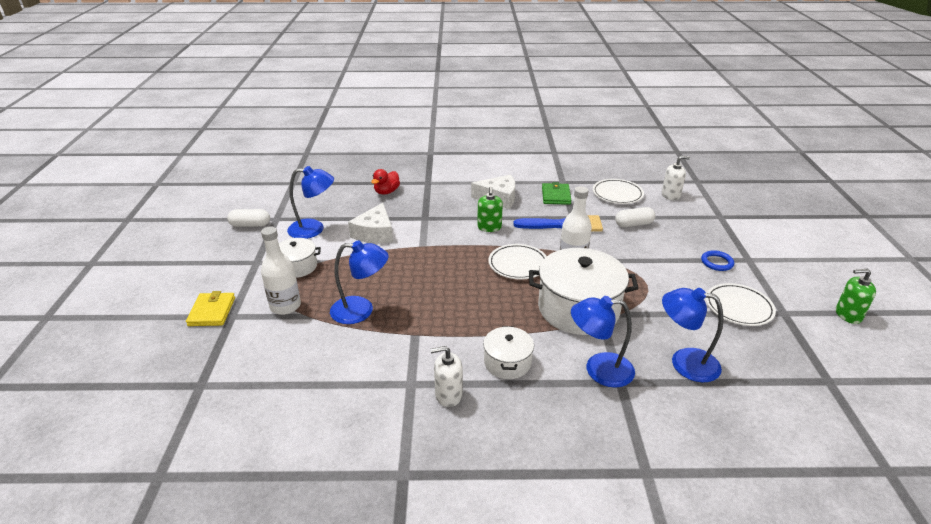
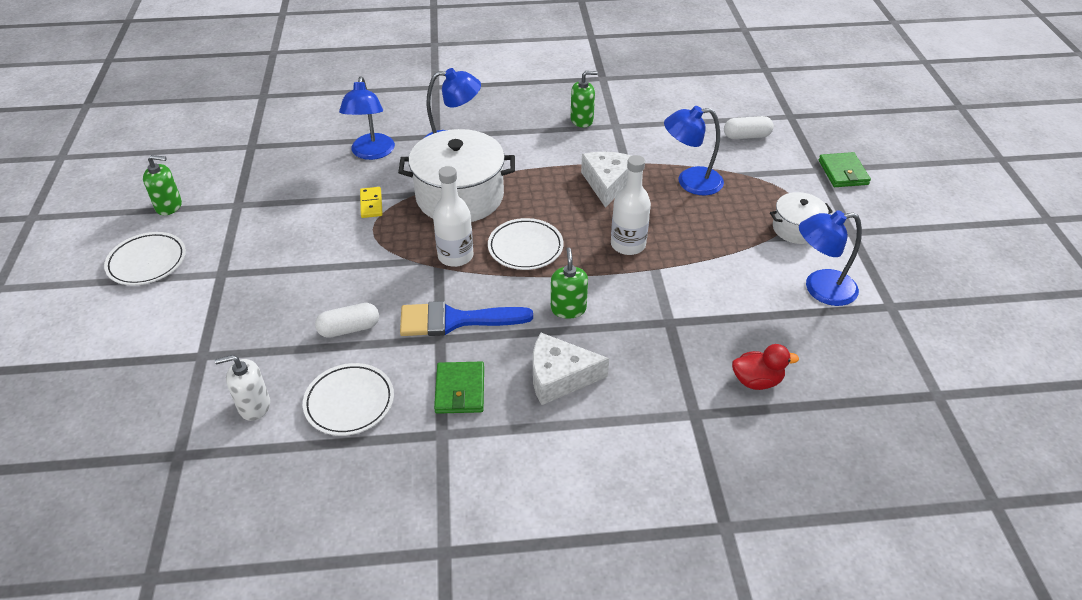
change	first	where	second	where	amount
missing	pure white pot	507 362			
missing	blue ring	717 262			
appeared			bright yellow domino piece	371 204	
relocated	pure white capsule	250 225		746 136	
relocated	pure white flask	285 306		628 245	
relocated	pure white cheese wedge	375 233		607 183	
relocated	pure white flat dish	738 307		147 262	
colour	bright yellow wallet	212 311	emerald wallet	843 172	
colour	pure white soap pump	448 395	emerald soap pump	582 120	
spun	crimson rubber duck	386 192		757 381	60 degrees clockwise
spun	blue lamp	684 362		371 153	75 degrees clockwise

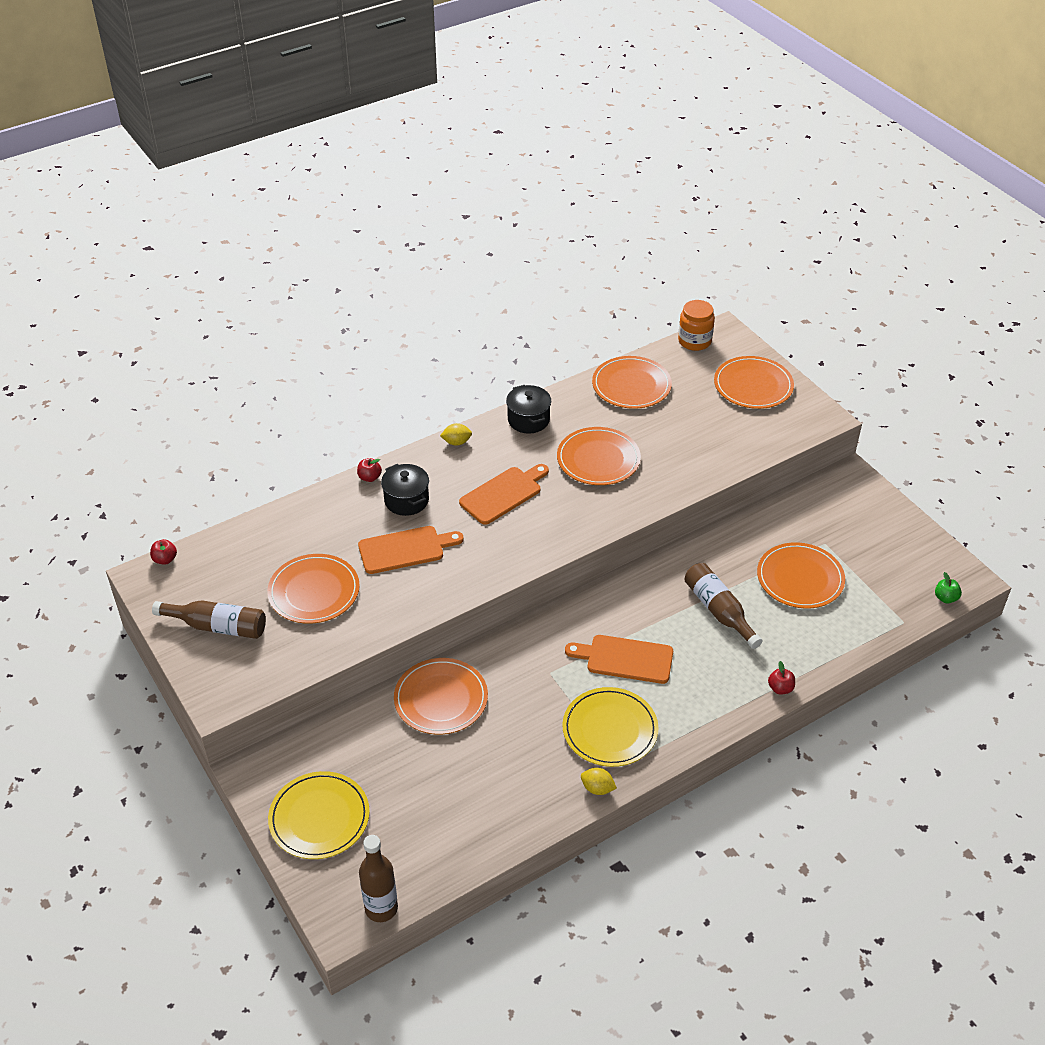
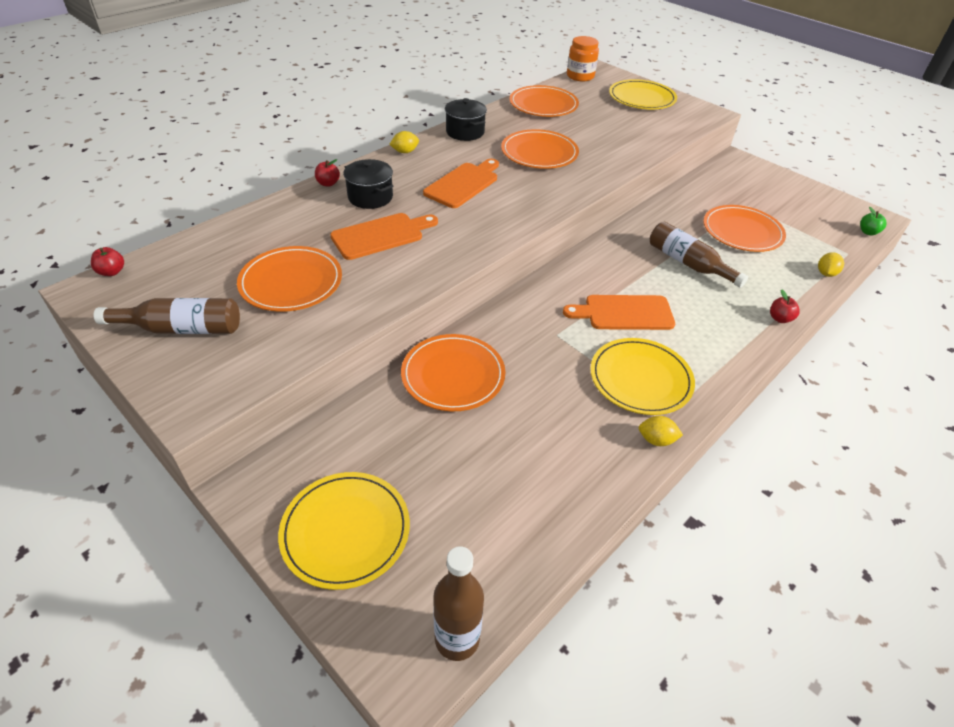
change	first	where	second	where	amount
appeared			bright yellow lemon	825 273	
colour	bright orange flat dish	753 385	bright yellow flat dish	642 98	

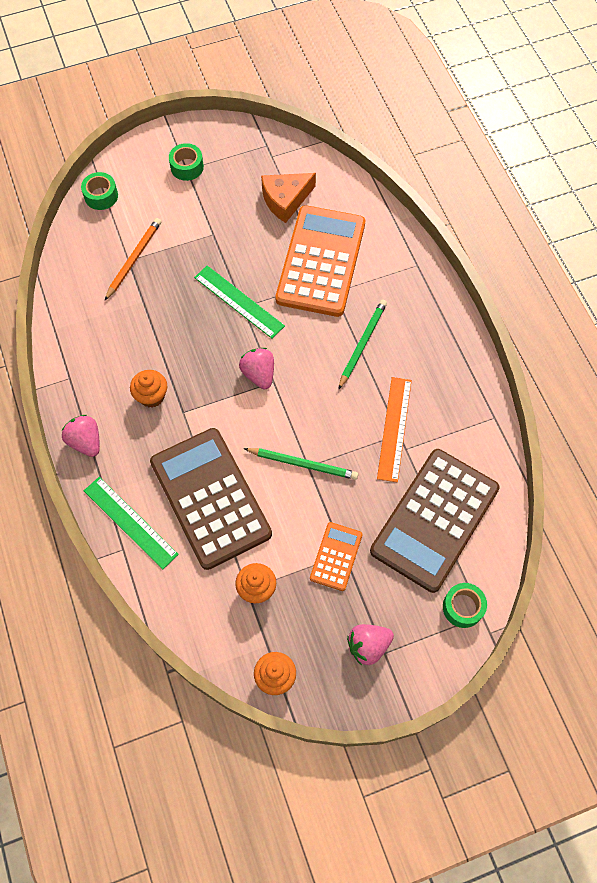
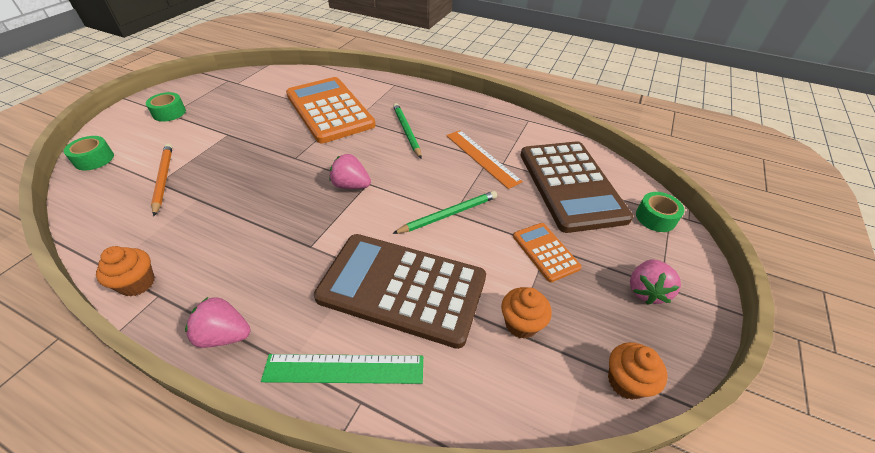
change	first	where	second	where	amount
missing	emerald straightedge	239 301			
missing	bright orange cheese wedge	285 200			
relocated	bright orange cupcake	151 396		137 283	

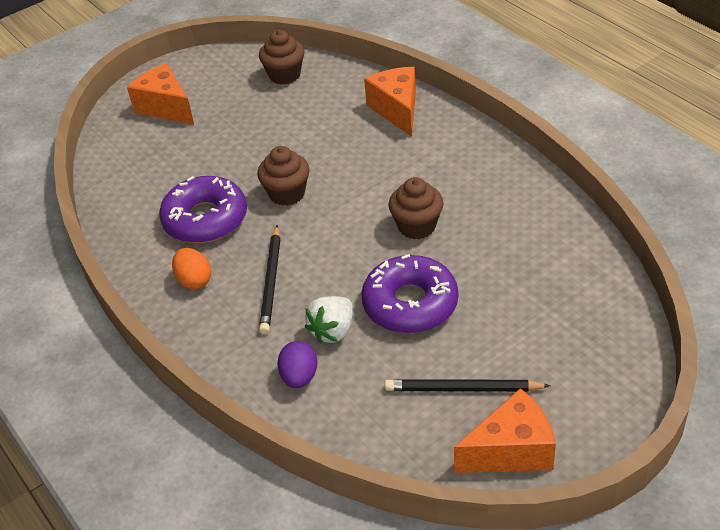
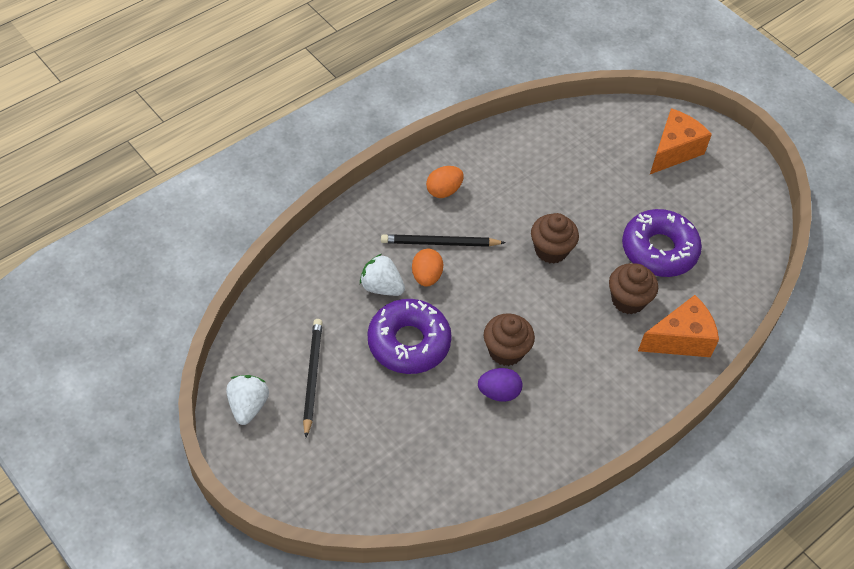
change	first	where	second	where	amount
appeared			bright orange egg shape	426 276	
relocated	royal purple glazed donut	205 219		659 250	
relocated	russet cupcake	284 75		628 300	
relocated	royal purple egg shape	299 377		498 393	
exchanged	bright orange cheese wedge	511 450	pure white berry	248 406	

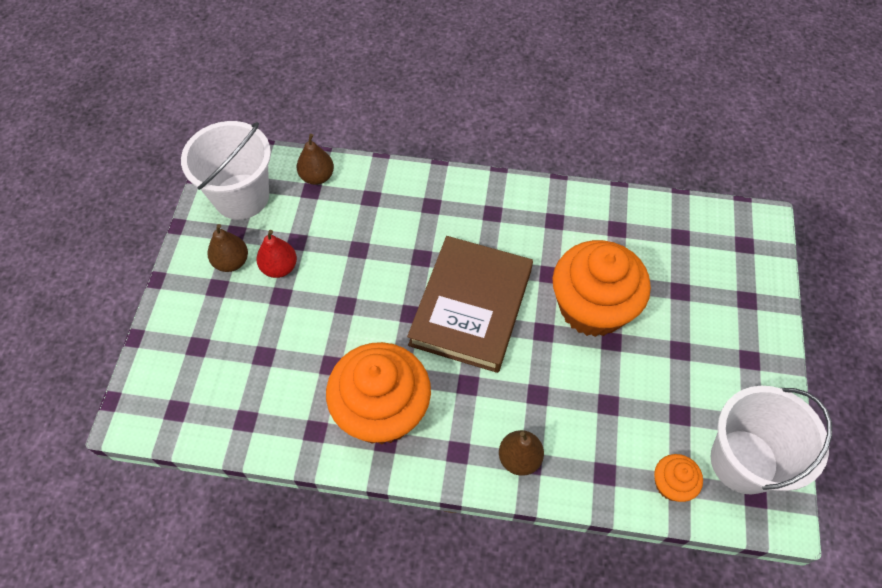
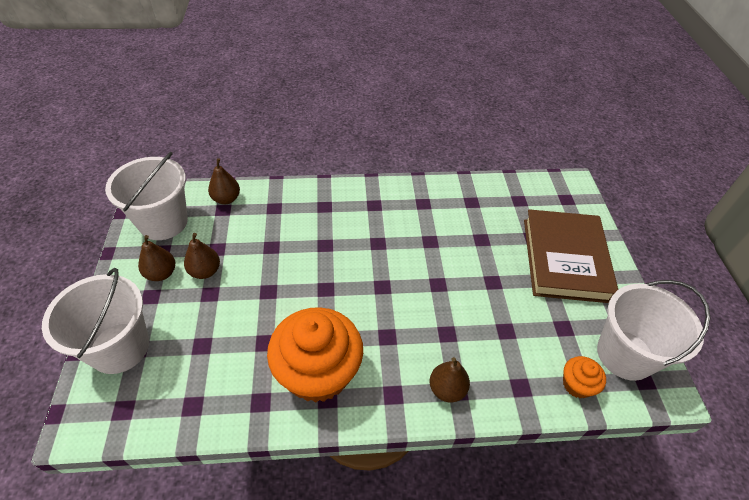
change	first	where	second	where	amount
missing	bright orange cupcake	592 307			
appeared			pure white sand bucket	119 347	
relocated	russet hardback	471 307		565 259	
colour	crimson pear	279 267	russet pear	205 271	

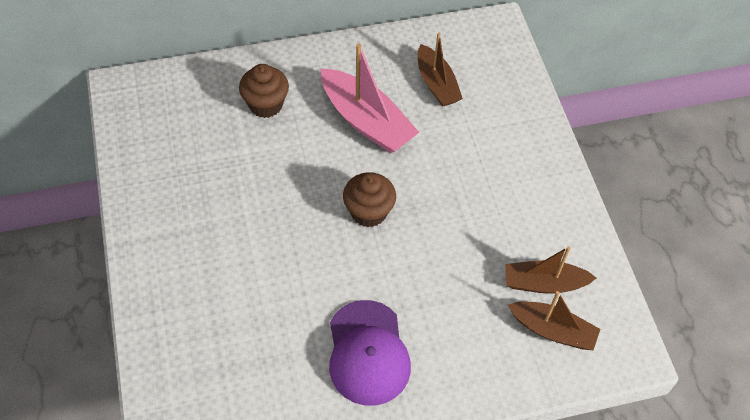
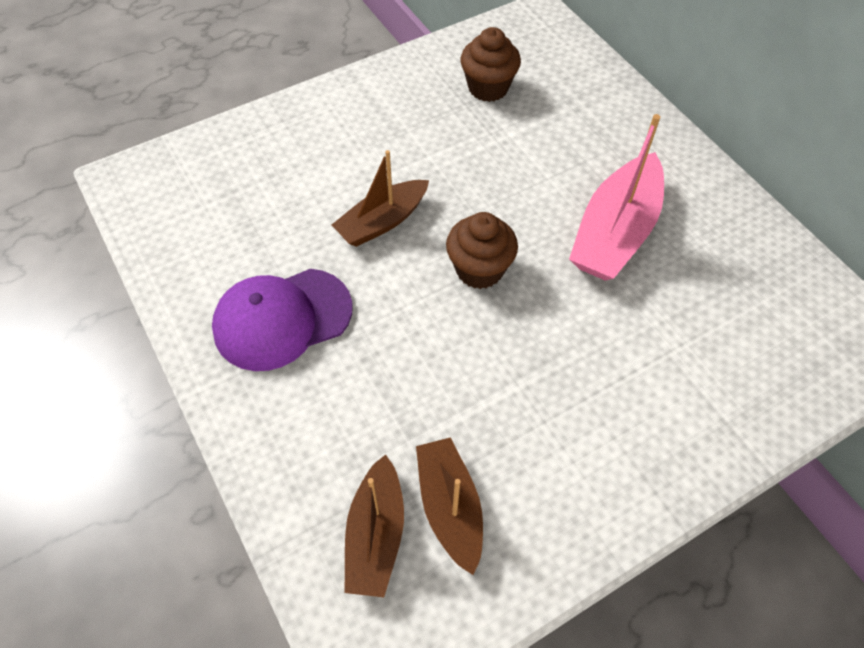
change	first	where	second	where	amount
relocated	russet cupcake	266 105		488 88	
relocated	russet sailboat	436 84		382 222	

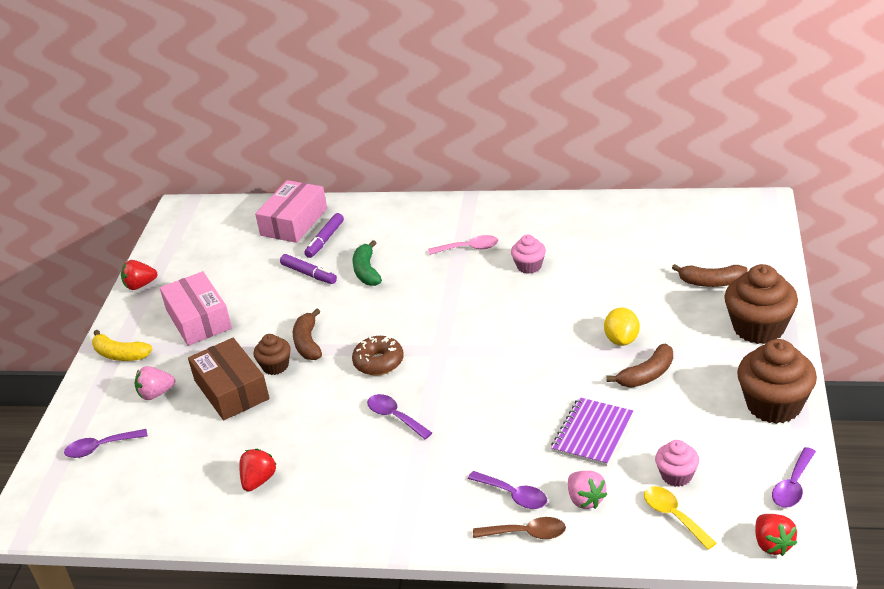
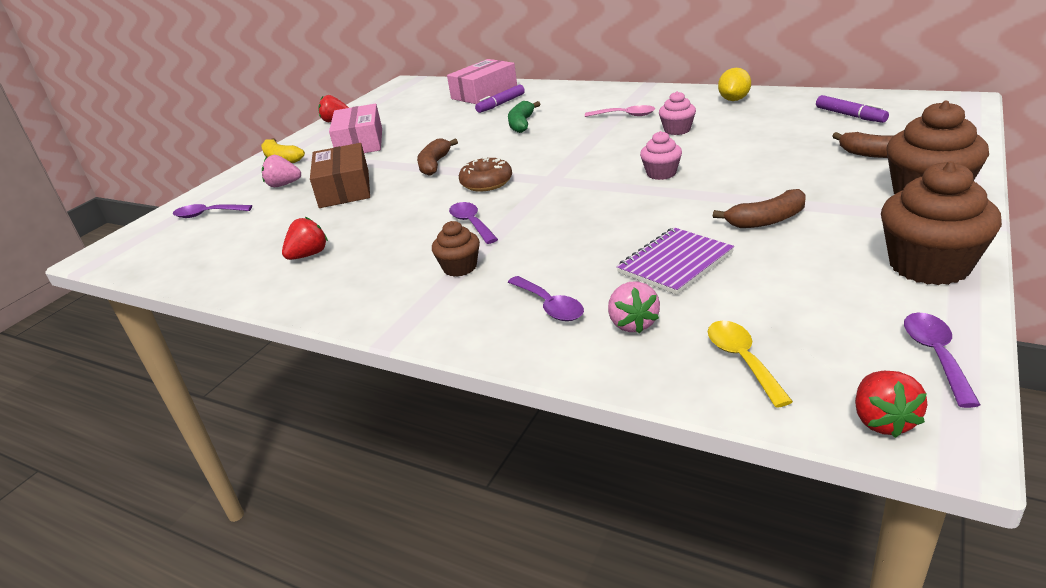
change	first	where	second	where	amount
missing	russet tablespoon	527 533			
relocated	russet cupcake	275 366		460 267	
relocated	royal purple marker	309 274		850 115	
relocated	bright yellow lemon	622 340		734 100	
relocated	pink cupcake	676 475		661 173	
spun	royal purple tablespoon	793 486		935 355	135 degrees clockwise

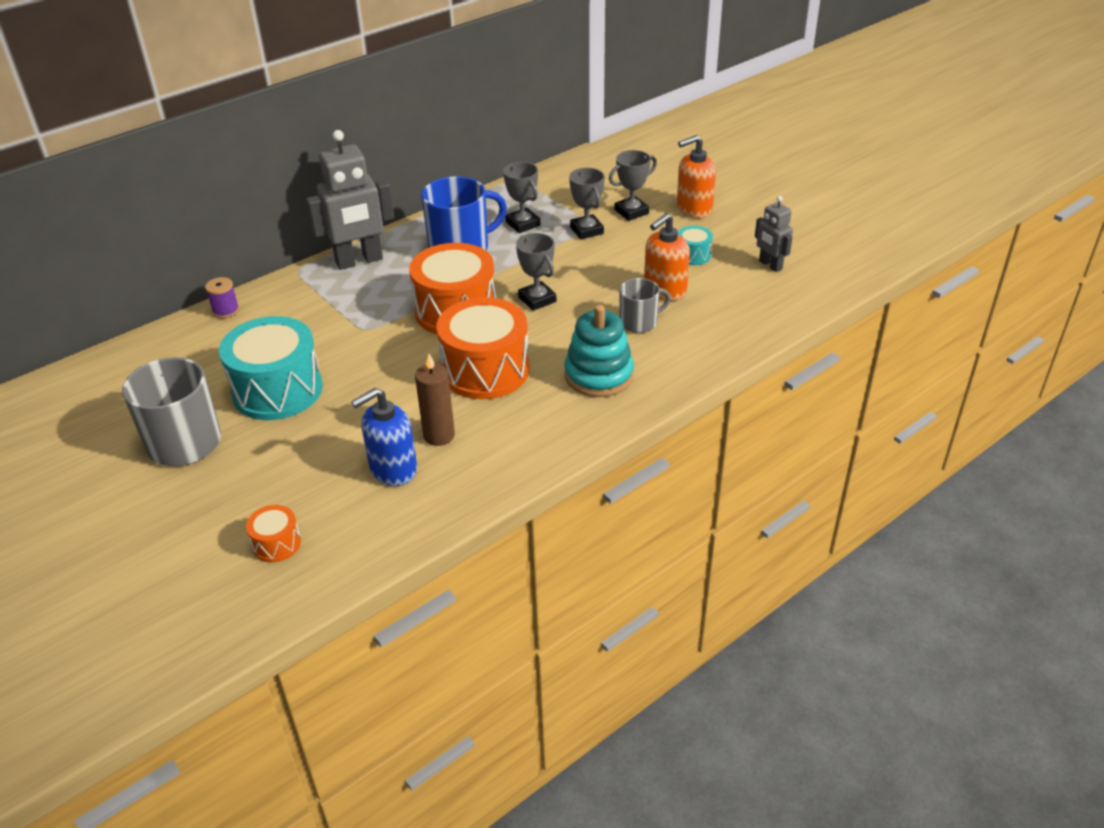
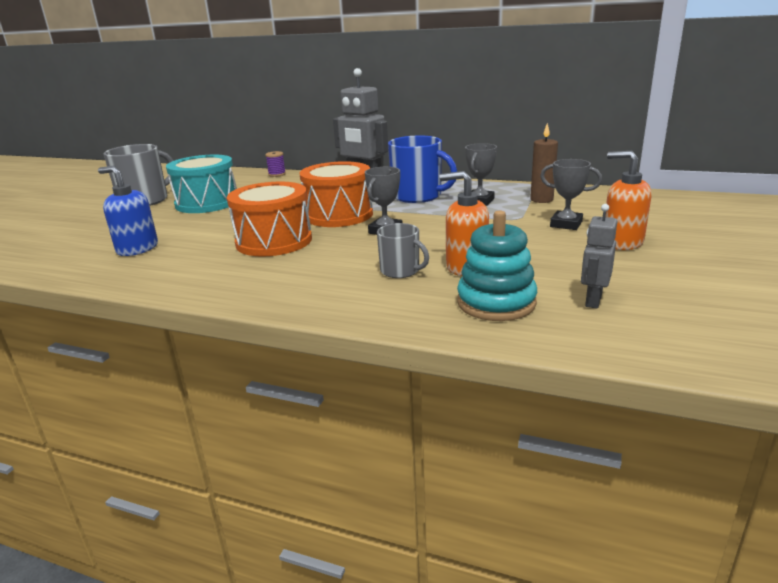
change	first	where	second	where	amount
missing	bright orange snare drum	276 544			
missing	grey award cup	586 230			
missing	turquoise snare drum	693 255			
relocated	russet pillar candle	439 435		541 199	
relocated	turquoise stacking toy	599 375		496 302	

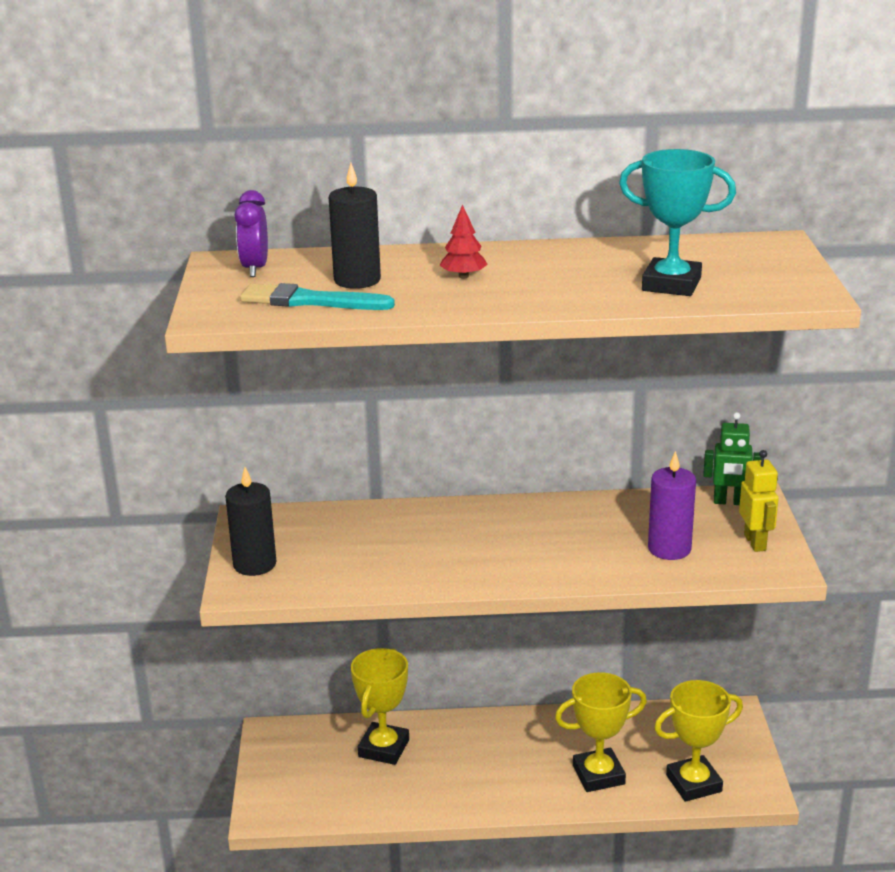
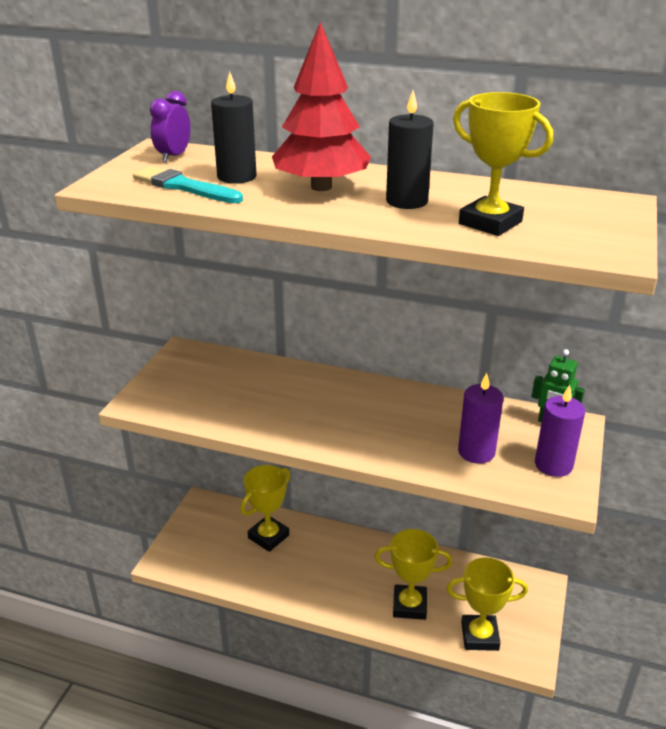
change	first	where	second	where	amount
relocated	jet-black pillar candle	254 564		407 201	
exchanged	bright yellow robot figure	755 542	royal purple pillar candle	553 465	
colour	turquoise award cup	671 284	bright yellow award cup	490 223	
size	crimson fir tree	463 276		321 187	x2.37

